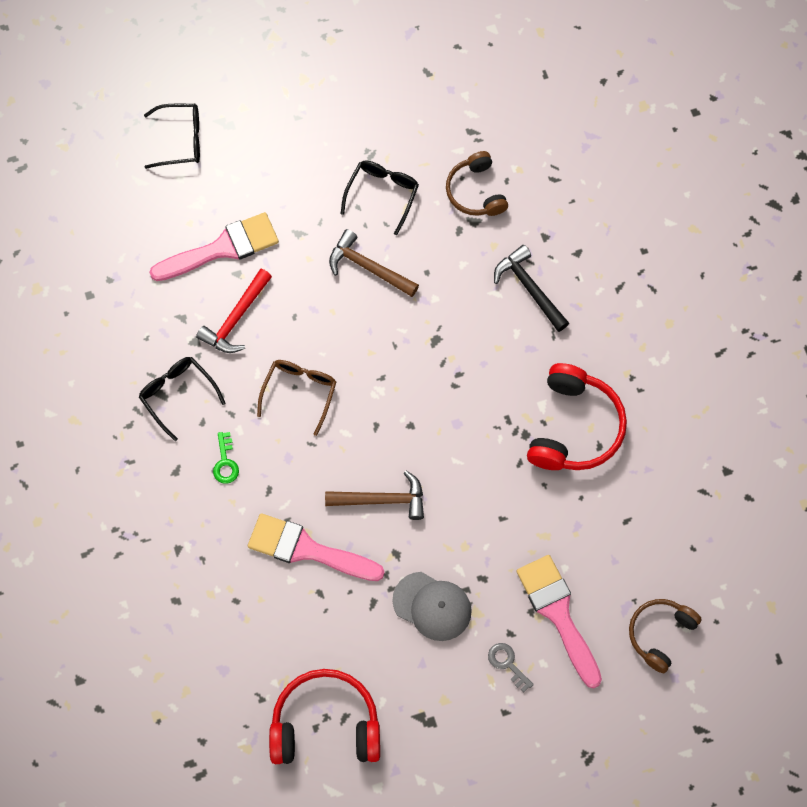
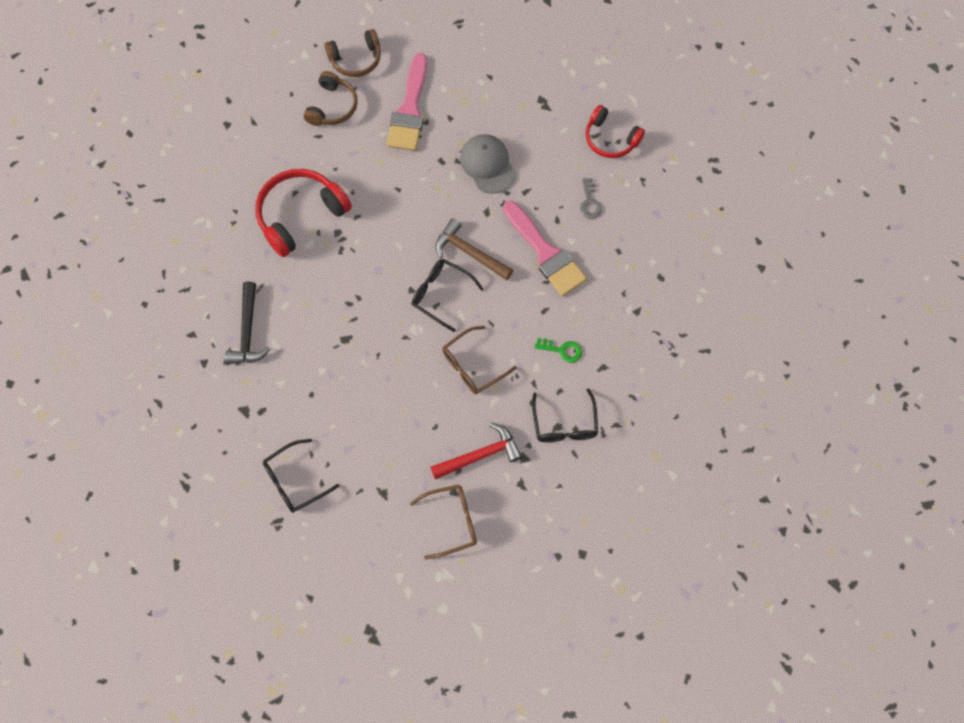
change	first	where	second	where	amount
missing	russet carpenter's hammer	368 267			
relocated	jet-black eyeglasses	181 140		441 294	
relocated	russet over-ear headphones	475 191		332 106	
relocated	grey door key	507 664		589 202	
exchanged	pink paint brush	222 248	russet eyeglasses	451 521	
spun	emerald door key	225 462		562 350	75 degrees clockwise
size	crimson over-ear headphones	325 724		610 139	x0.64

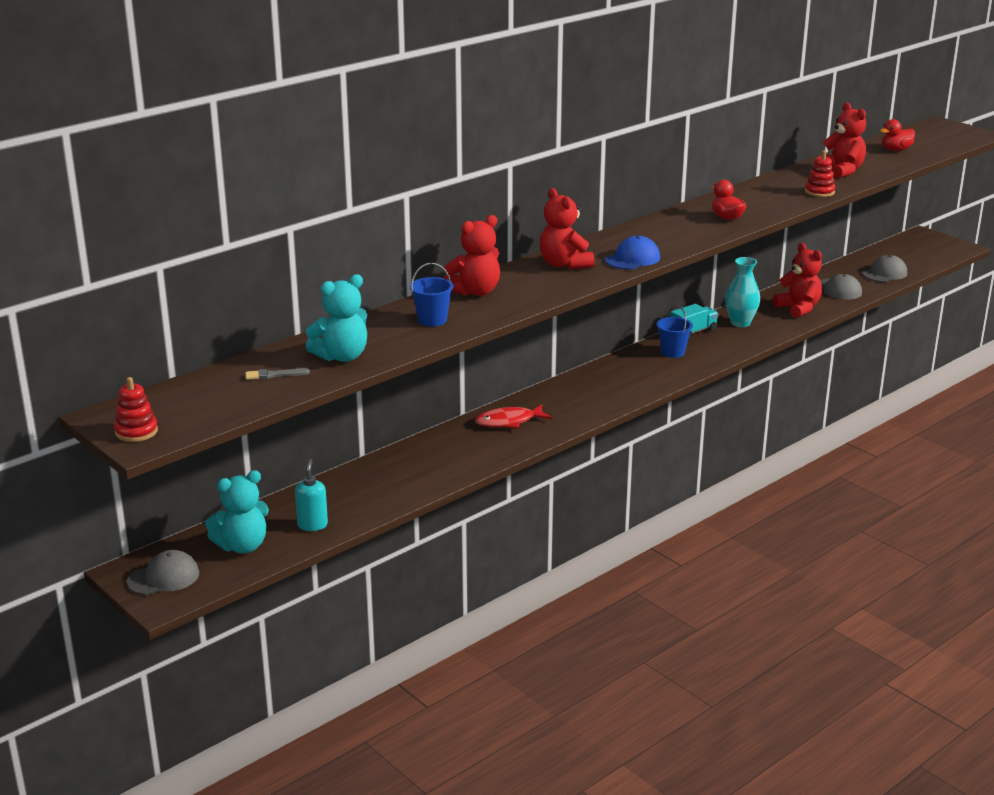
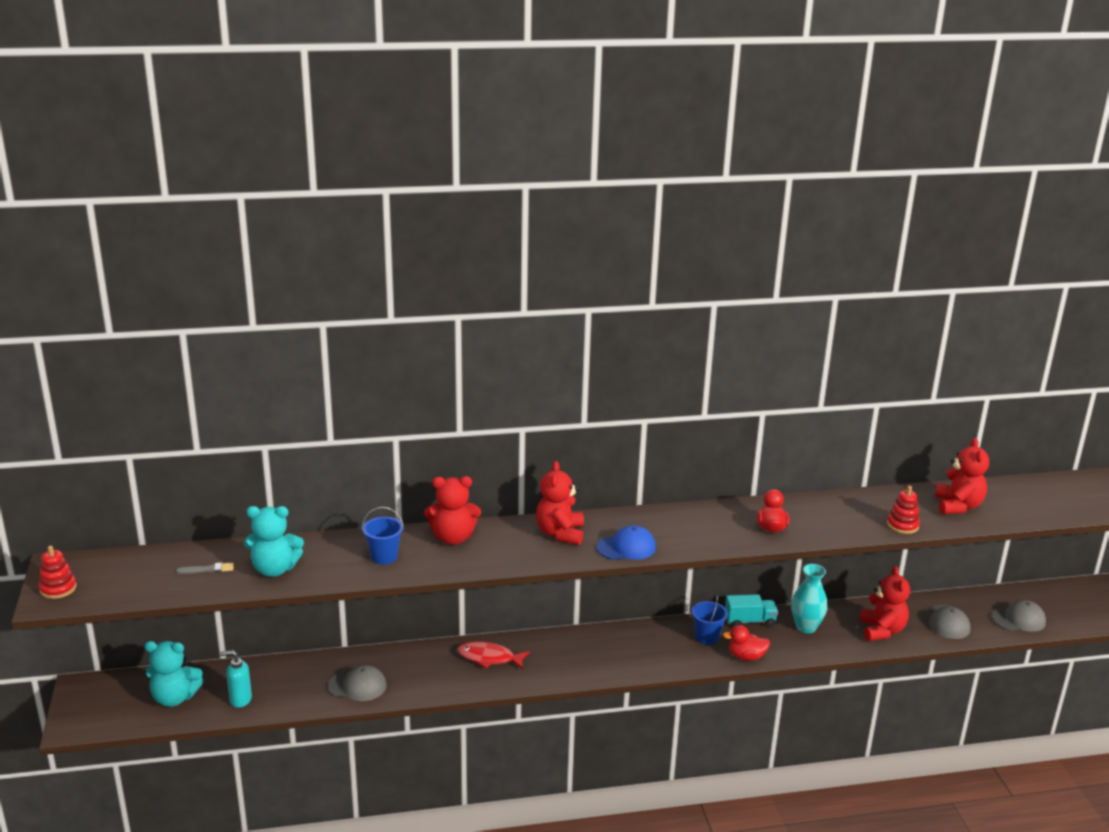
change	first	where	second	where	amount
relocated	grey peaked cap	163 577		357 686	
relocated	crimson rubber duck	896 150		746 656	
spun	grey paint brush	274 375		207 569	150 degrees clockwise
spun	turquoise soap pump	312 525		240 699	120 degrees counterclockwise

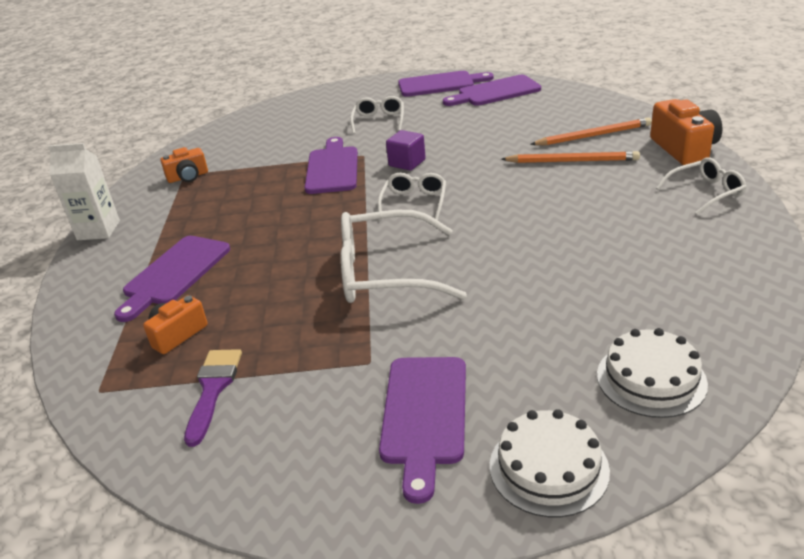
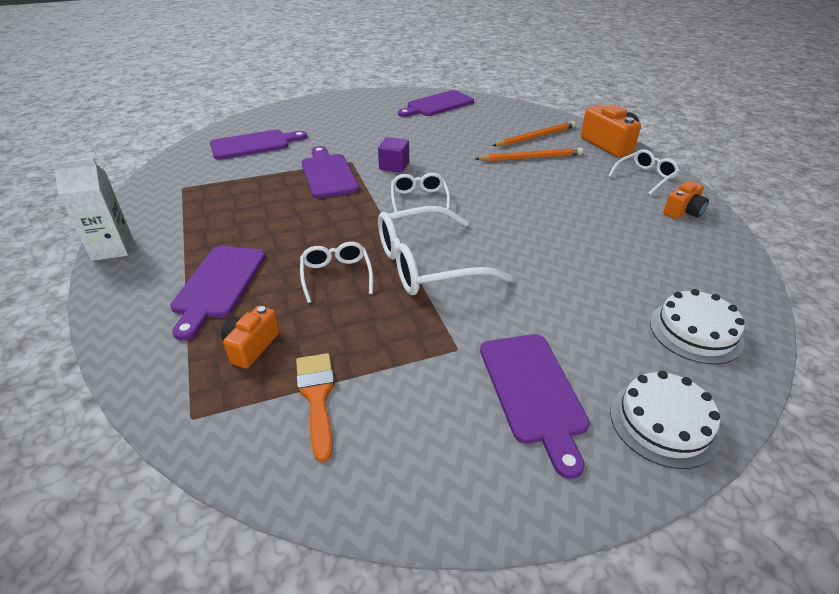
change	first	where	second	where	amount
relocated	bright orange compact camera	188 177		683 211	
relocated	pure white eyeglasses	379 121		336 275	
relocated	royal purple chopping board	440 84		254 144	
colour	royal purple paint brush	213 389	bright orange paint brush	317 397	

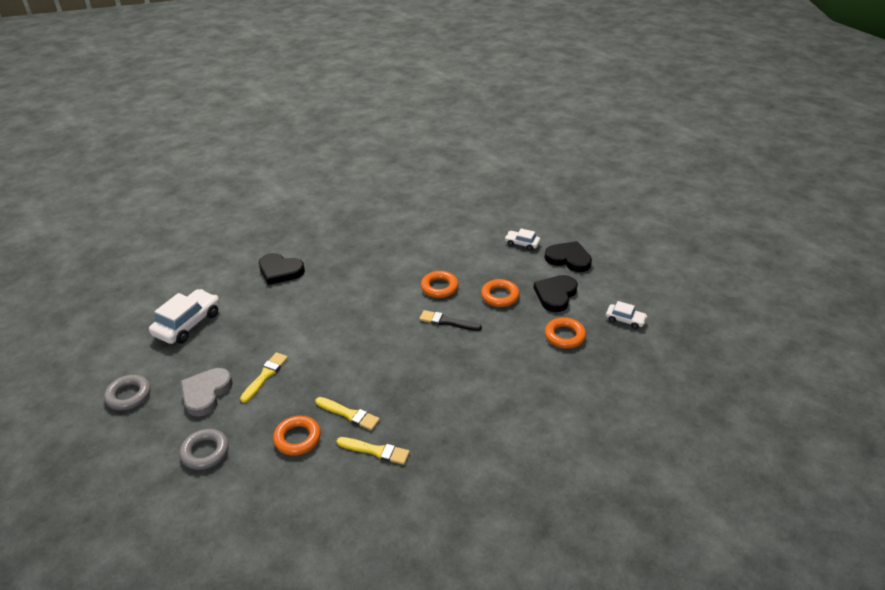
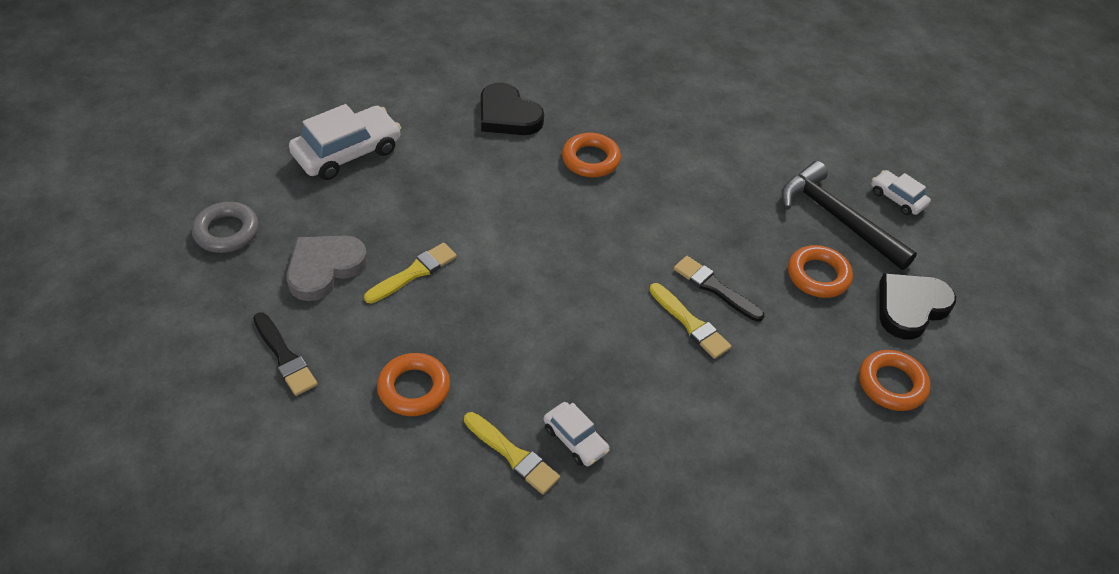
change	first	where	second	where	amount
missing	jet-black heart shape	568 259			
appeared			jet-black carpenter's hammer	837 218	
relocated	bright yellow paint brush	349 414		690 323	
relocated	bright orange ring	439 287		590 159	
relocated	pure white automobile	625 320		575 439	
exchanged	grey ring	205 452	jet-black paint brush	284 357	

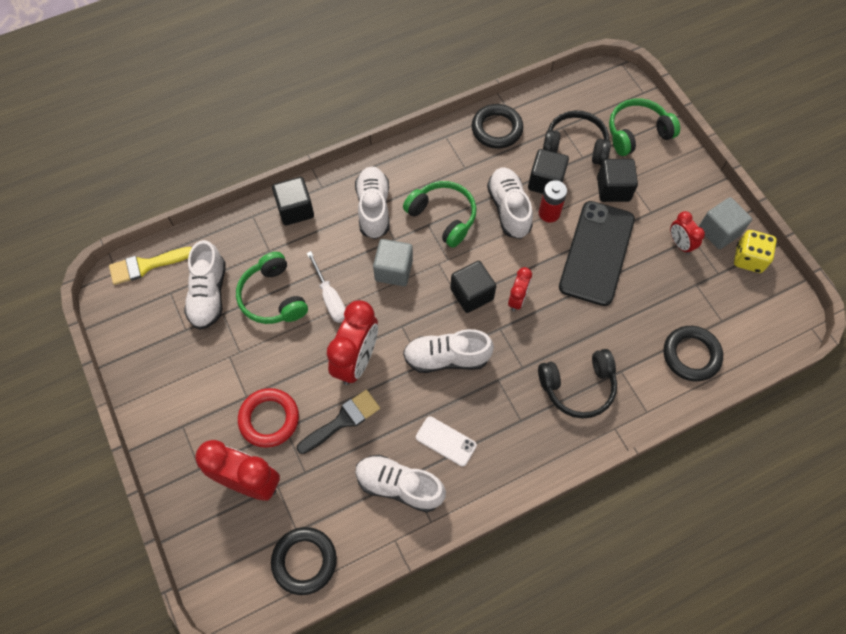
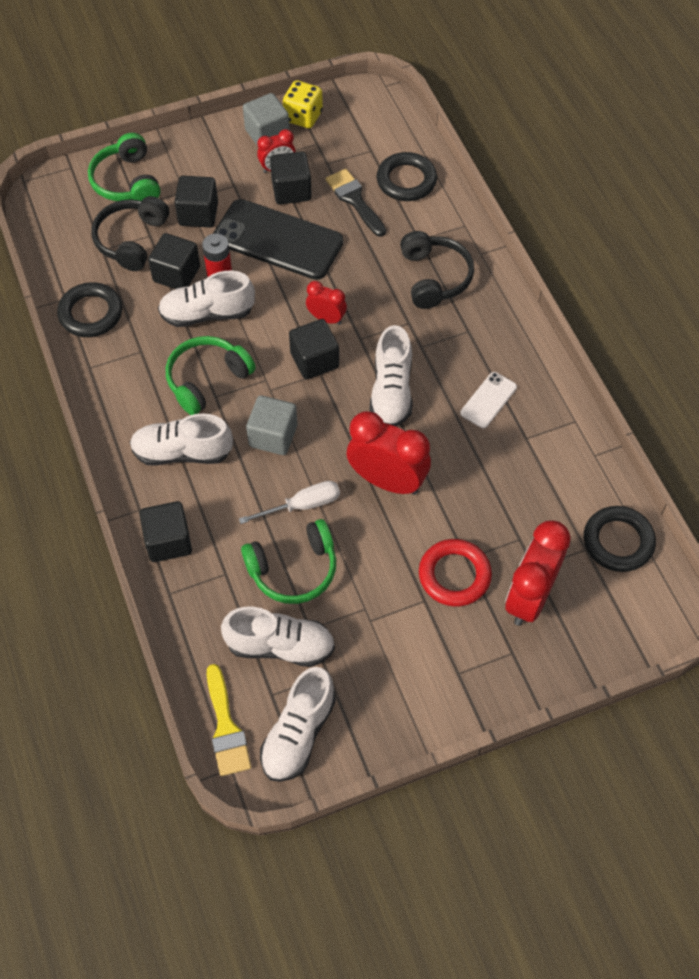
change	first	where	second	where	amount
appeared			jet-black block	291 190	
relocated	jet-black paint brush	342 420		354 200	
relocated	pure white lace-up shoe	399 486		298 733	

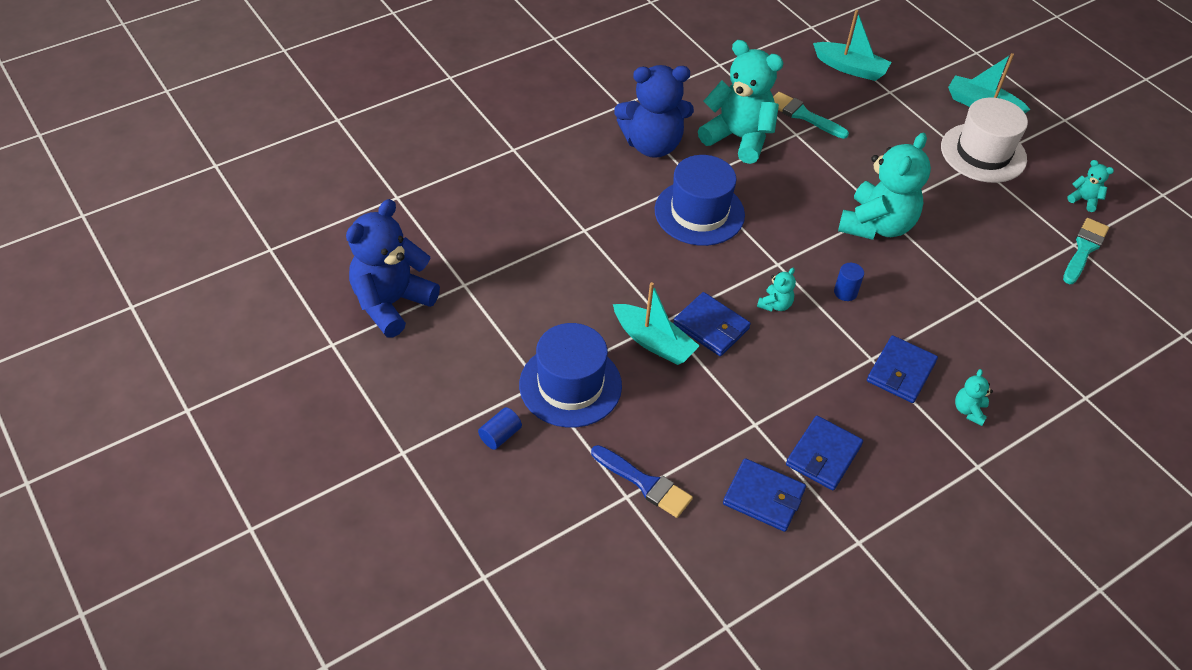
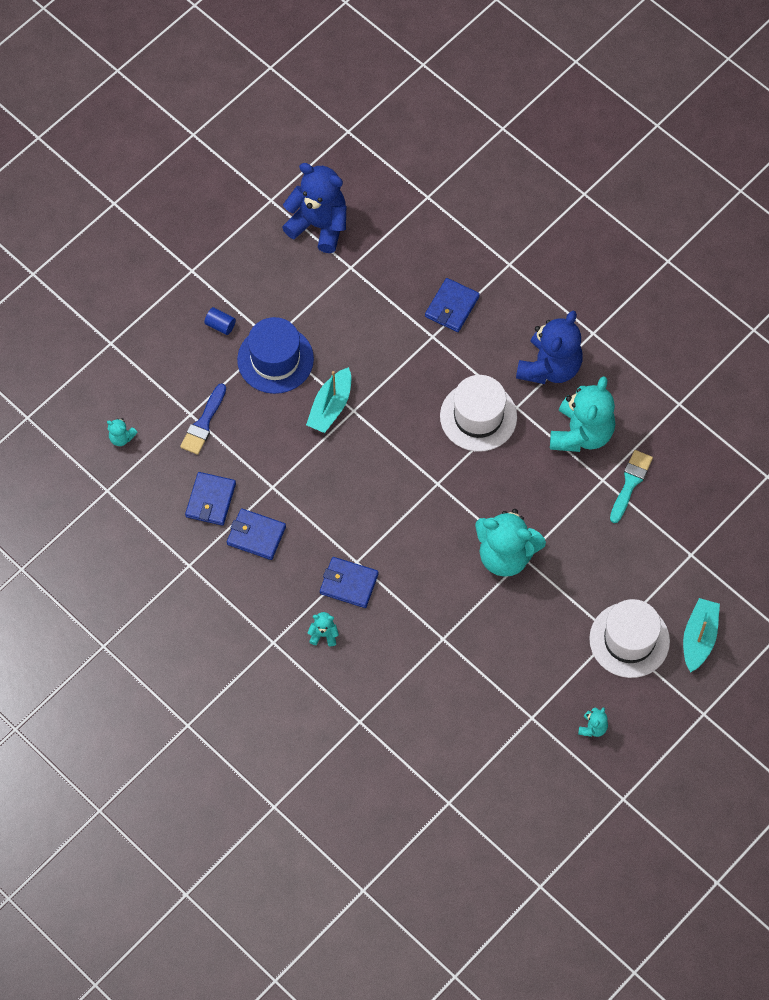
change	first	where	second	where	amount
missing	turquoise sailboat	850 68			
missing	blue cylinder shape	845 292			
missing	turquoise paint brush	1084 249			
relocated	blue wallet	711 327		452 307	
relocated	turquoise stuffed bear	775 305		121 438	
colour	blue hat	699 212	pure white hat	478 416	
spun	blue stuffed bear	652 145		549 367	135 degrees counterclockwise

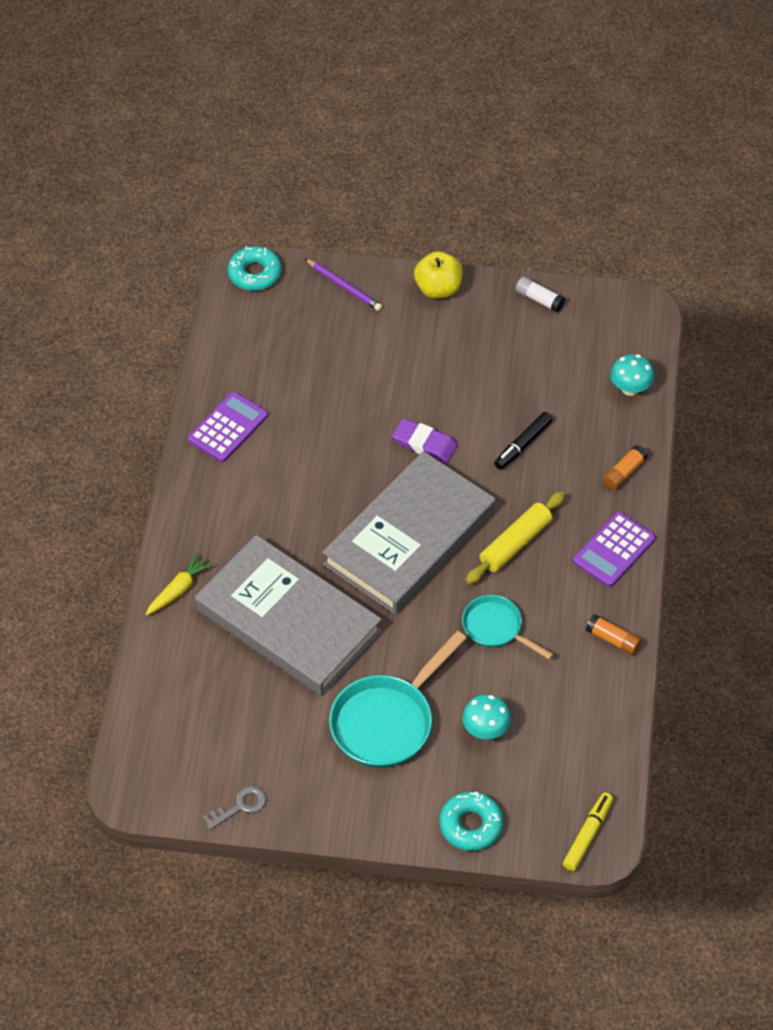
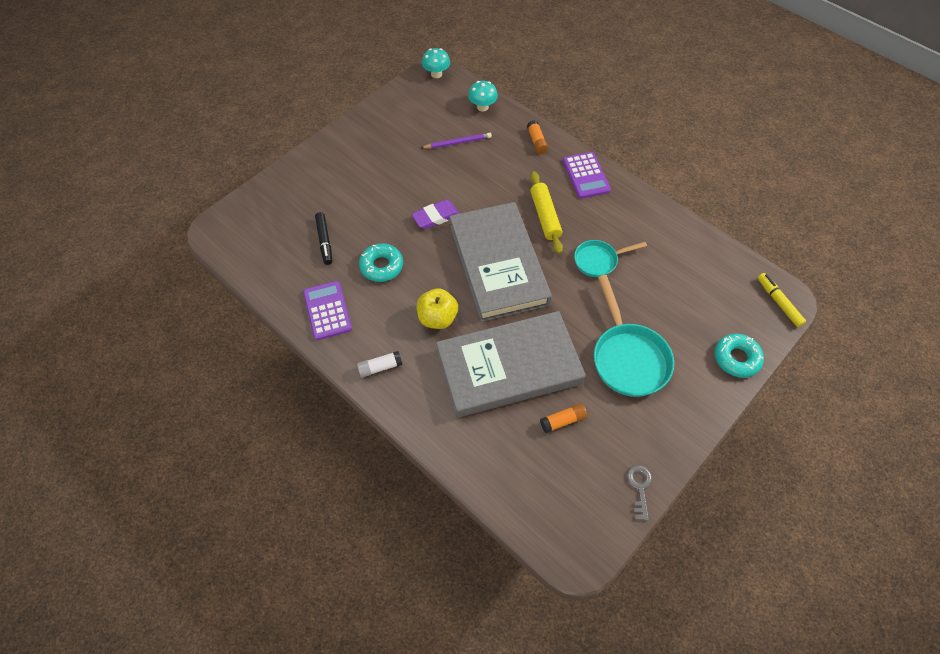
change	first	where	second	where	amount
missing	bright yellow toy carrot	178 590			
relocated	turquoise glazed donut	254 274		381 266	
relocated	royal purple pencil	344 287		457 143	
relocated	bright yellow toy apple	438 289		437 318	
relocated	turquoise fungus	485 730		436 74	
relocated	jet-black marker	523 444		324 241	
relocated	pure white glue	539 299		380 367	
relocated	bright orange glue	613 640		563 421	

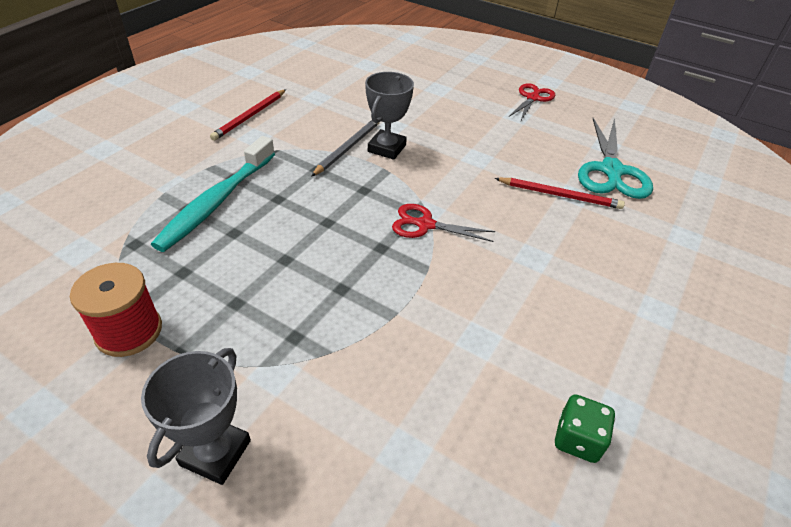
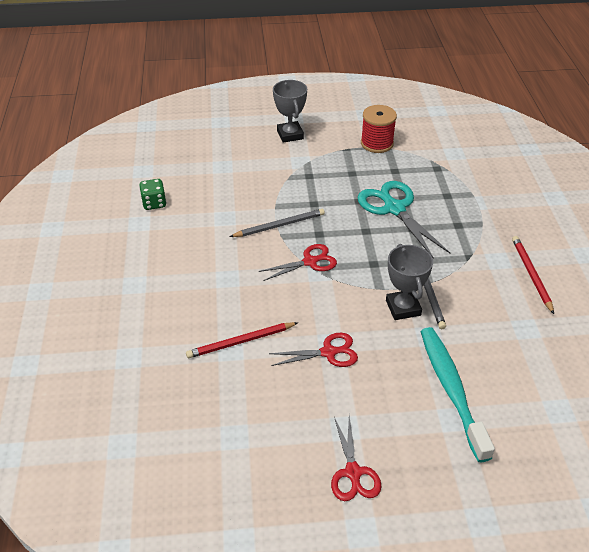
change	first	where	second	where	amount
appeared			grey pencil	279 225	
appeared			crimson scissors	329 352	
relocated	turquoise tooth brush	216 202		451 389	
relocated	turquoise scissors	611 171		394 208	

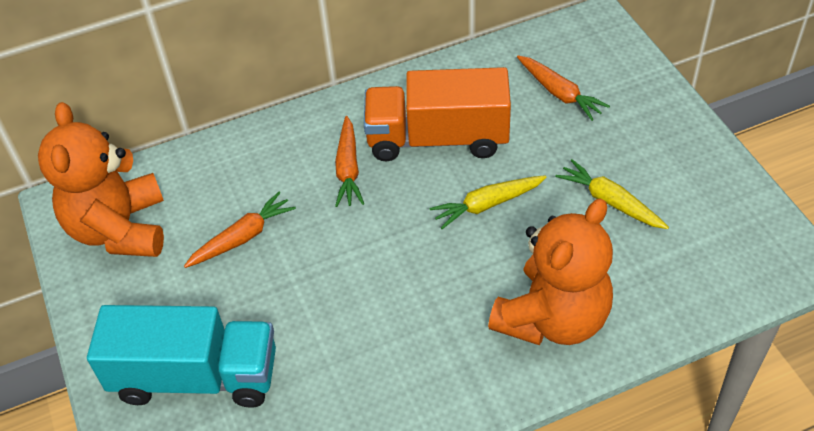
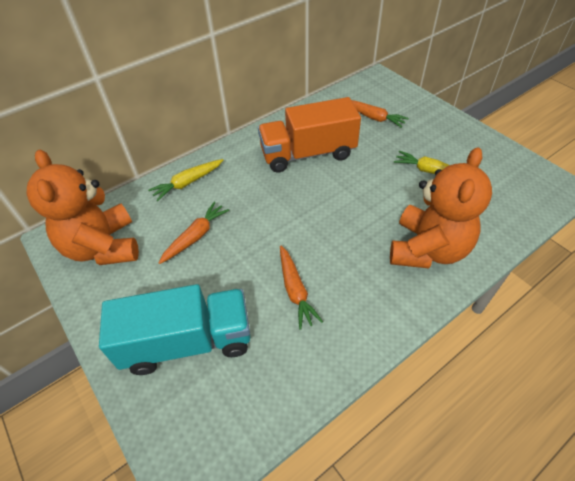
change	first	where	second	where	amount
relocated	bright orange toy carrot	348 169		295 290	
relocated	bright yellow toy carrot	487 205		188 183	

